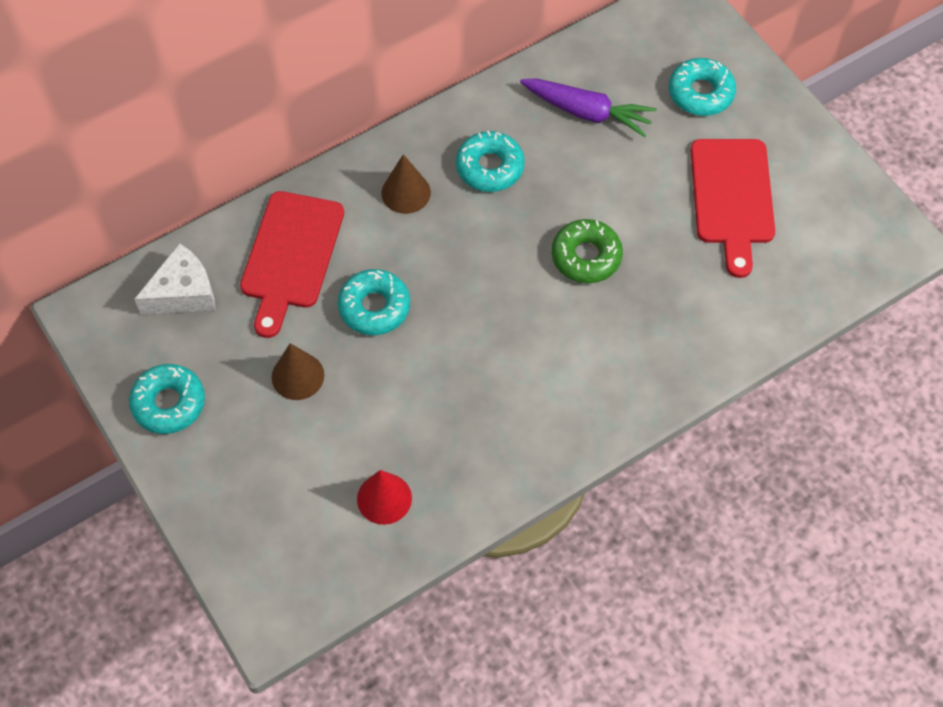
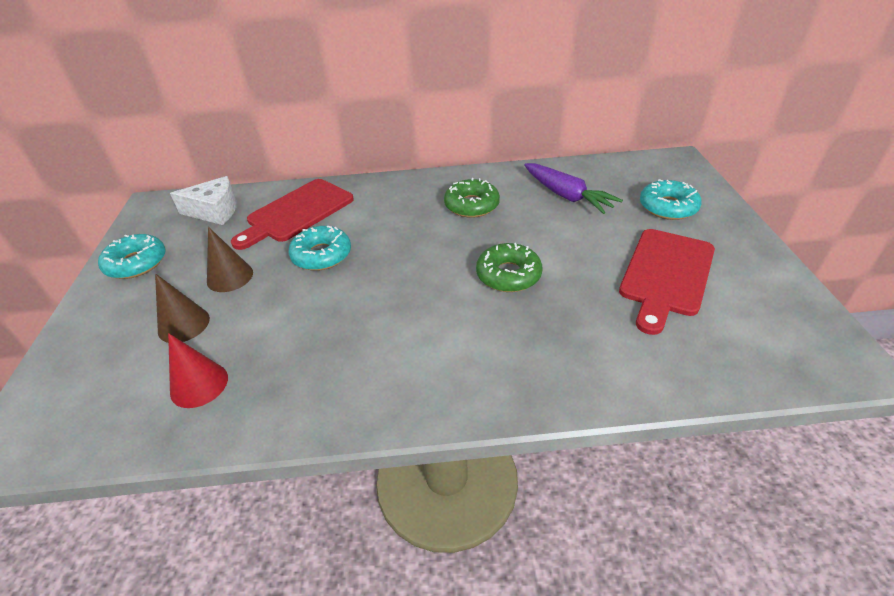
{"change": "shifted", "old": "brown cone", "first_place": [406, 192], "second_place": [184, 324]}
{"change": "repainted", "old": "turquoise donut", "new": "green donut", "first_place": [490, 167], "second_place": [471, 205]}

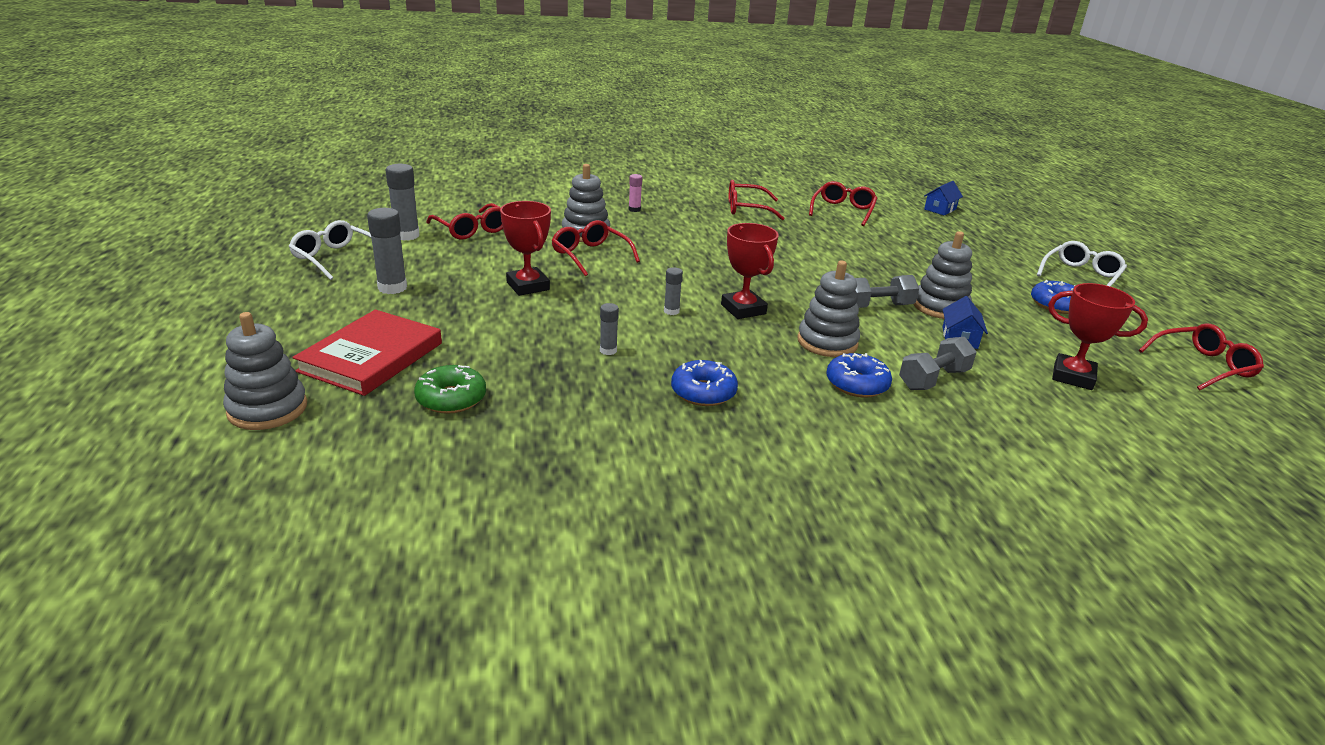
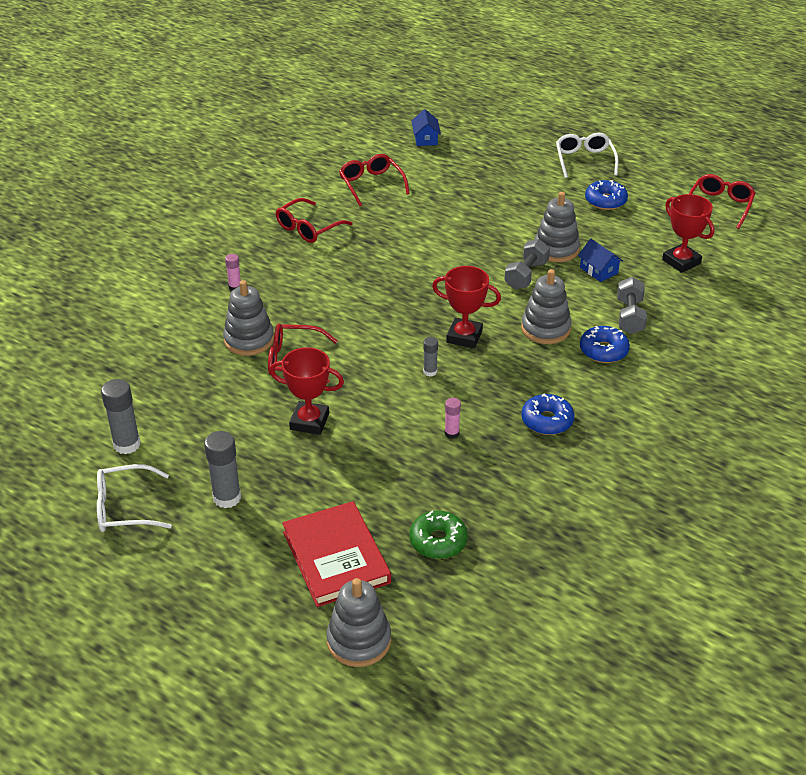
{"change": "gone", "old": "red glasses", "first_place": [471, 230]}
{"change": "repainted", "old": "grey glue stick", "new": "pink glue stick", "first_place": [608, 350], "second_place": [452, 433]}
{"change": "rotated", "old": "red trophy", "first_place": [1072, 376], "second_place": [681, 261], "degrees": 75}

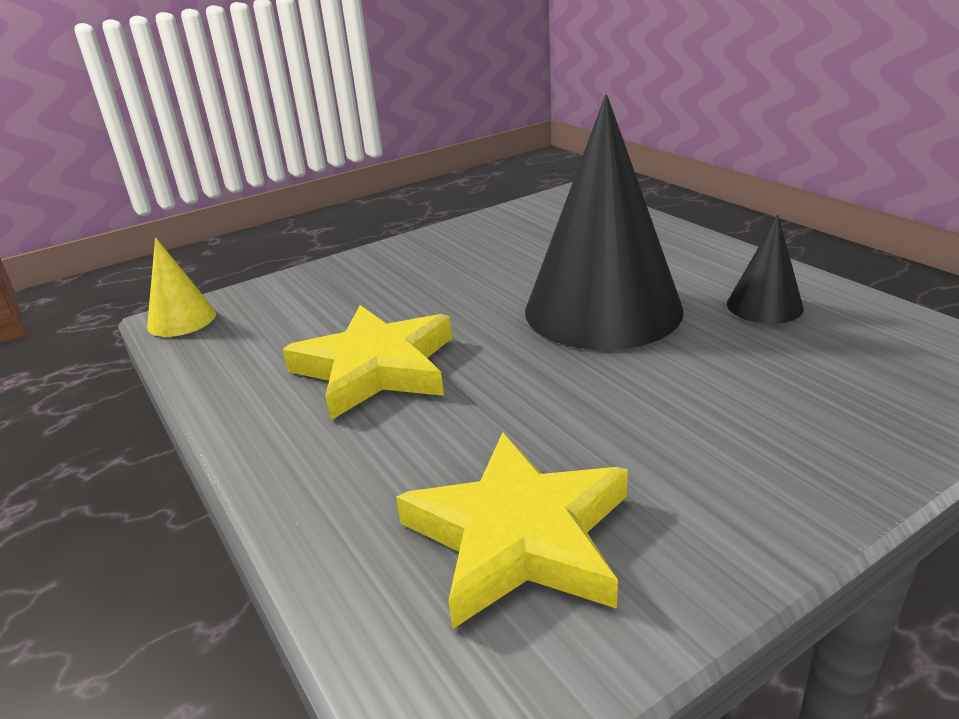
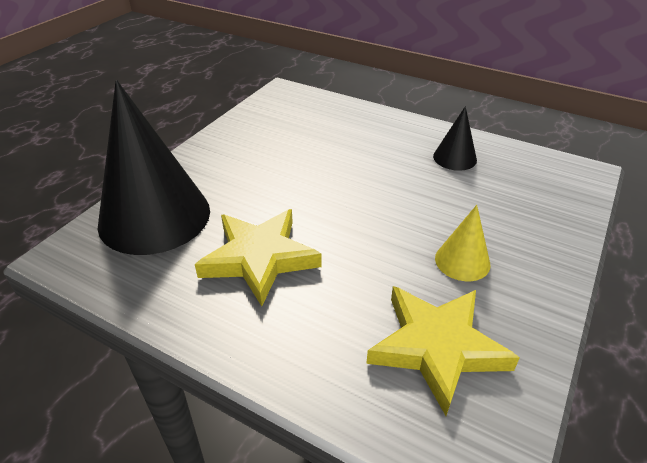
{"change": "shifted", "old": "yellow cone", "first_place": [182, 320], "second_place": [462, 261]}
{"change": "shifted", "old": "black cone", "first_place": [602, 309], "second_place": [154, 217]}

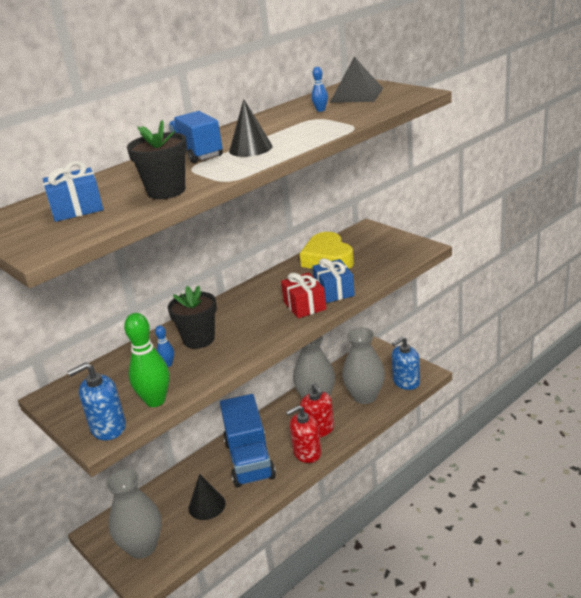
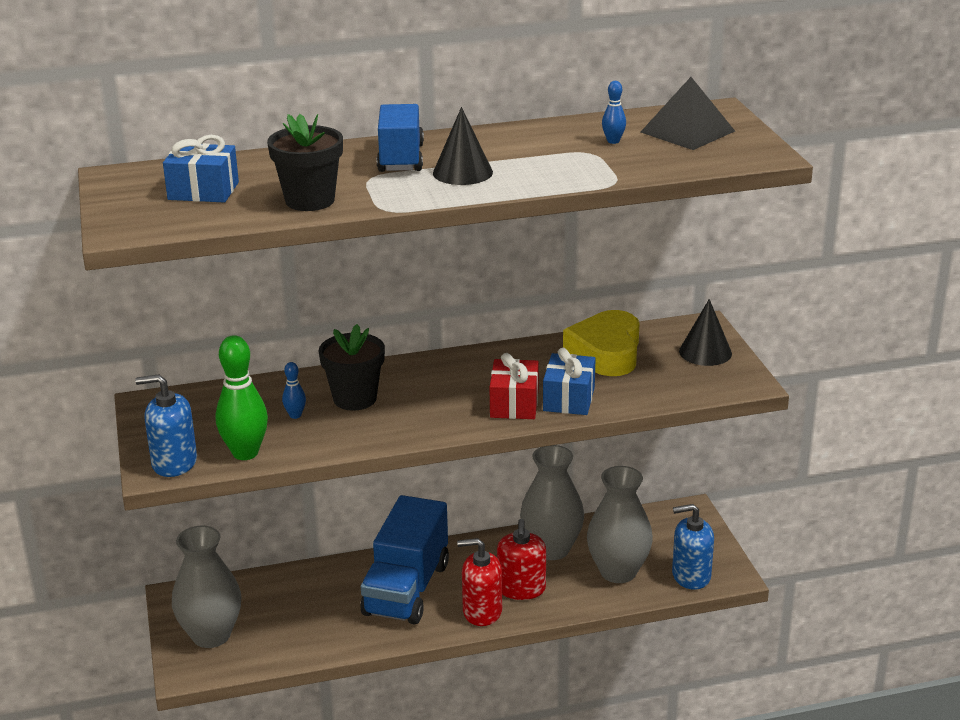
{"change": "shifted", "old": "black cone", "first_place": [206, 505], "second_place": [705, 352]}

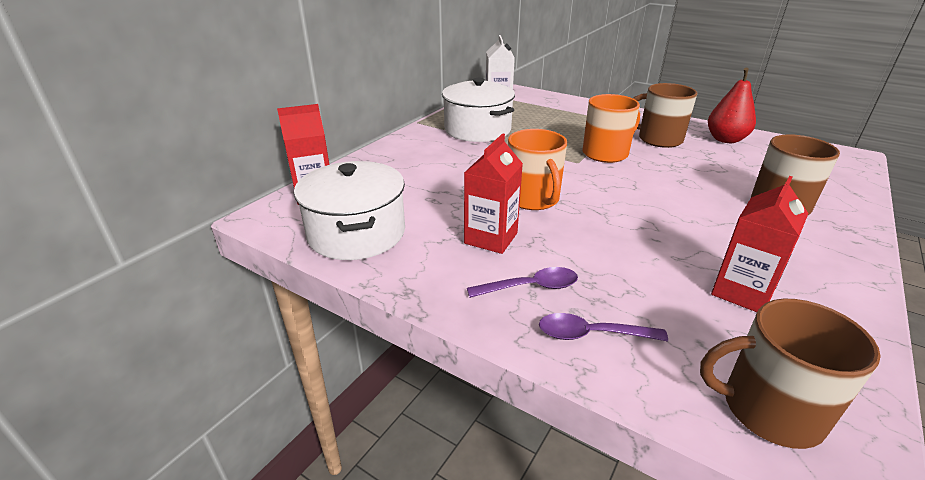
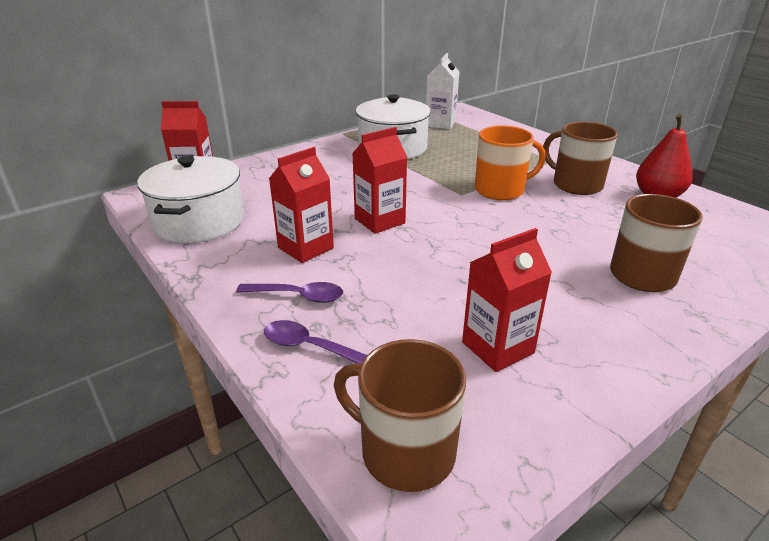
{"change": "swapped", "old": "orange mug", "new": "red carton", "first_place": [533, 199], "second_place": [379, 221]}

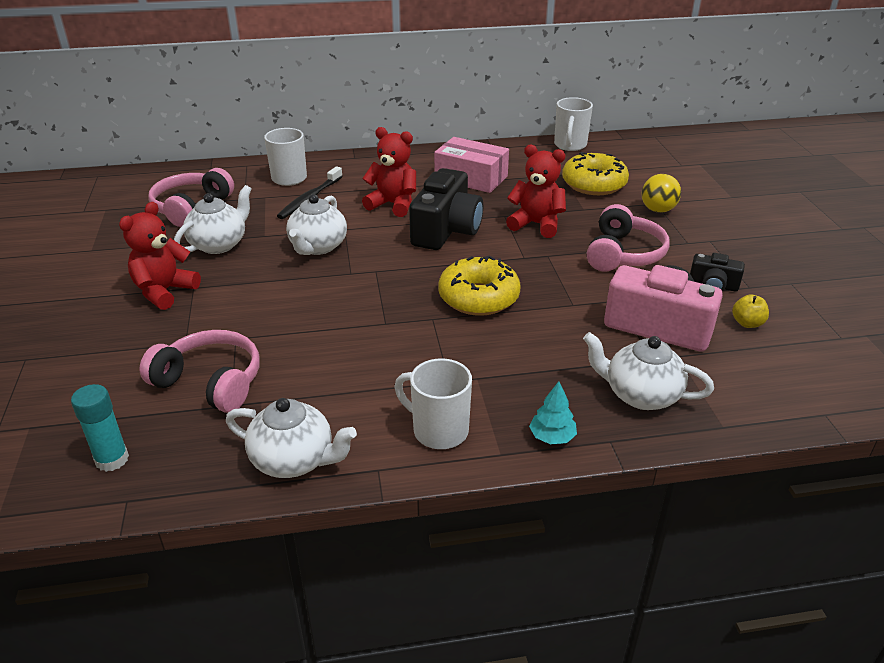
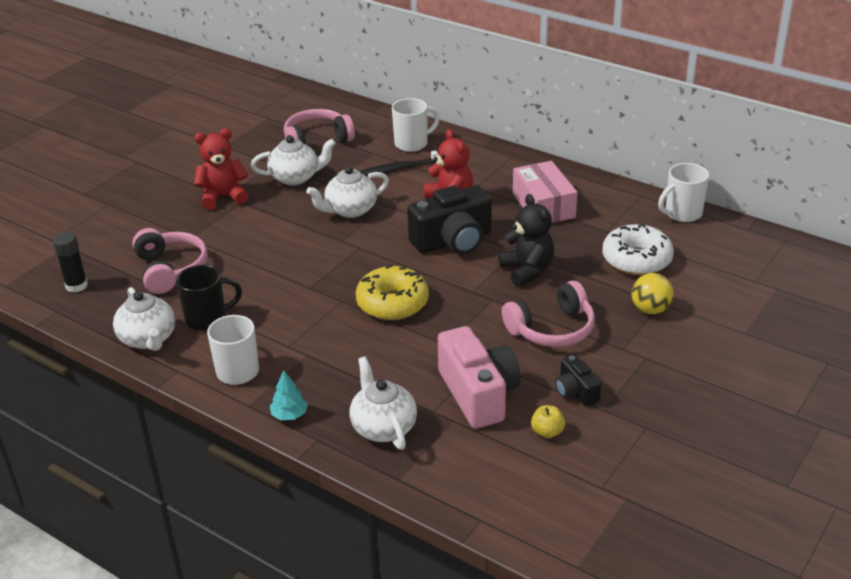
{"change": "new", "new": "black mug", "second_place": [208, 319]}
{"change": "repainted", "old": "turquoise glue stick", "new": "black glue stick", "first_place": [112, 459], "second_place": [76, 286]}
{"change": "repainted", "old": "red teddy bear", "new": "black teddy bear", "first_place": [536, 224], "second_place": [527, 270]}
{"change": "repainted", "old": "yellow donut", "new": "white donut", "first_place": [594, 184], "second_place": [636, 260]}

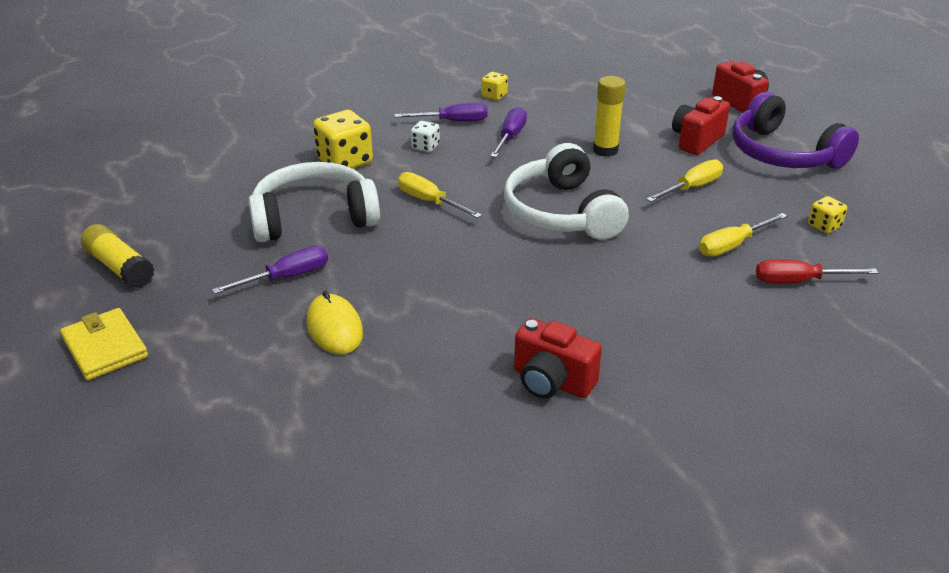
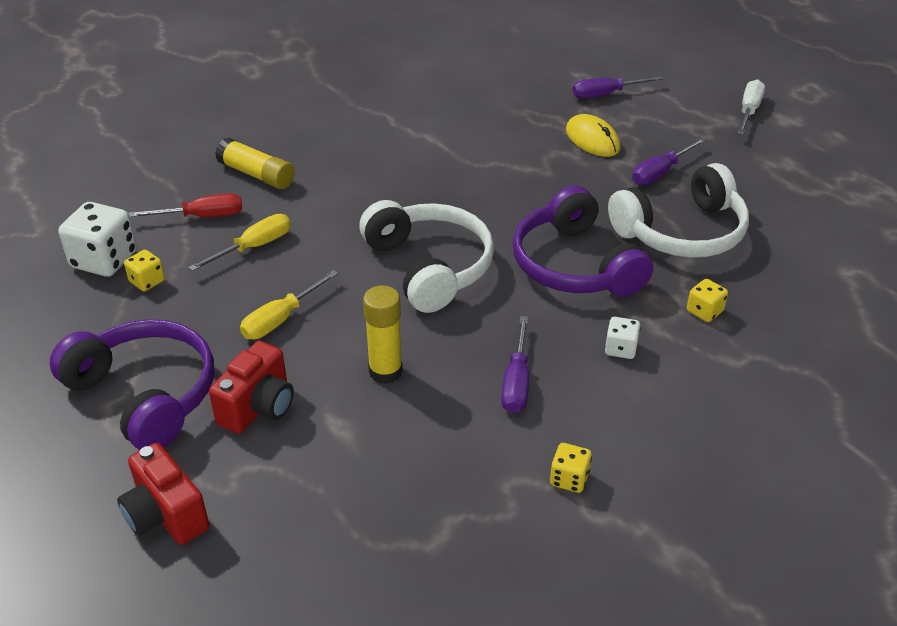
{"change": "gone", "old": "red camera", "first_place": [552, 382]}
{"change": "new", "new": "white dice", "second_place": [104, 260]}
{"change": "shifted", "old": "yellow glue stick", "first_place": [120, 267], "second_place": [256, 175]}
{"change": "shifted", "old": "purple screwdriver", "first_place": [453, 121], "second_place": [606, 94]}
{"change": "swapped", "old": "yellow wallet", "new": "white screwdriver", "first_place": [105, 348], "second_place": [749, 111]}
{"change": "swapped", "old": "yellow screwdriver", "new": "purple headphones", "first_place": [429, 201], "second_place": [575, 265]}
{"change": "scaled", "old": "yellow dice", "first_place": [344, 161], "second_place": [704, 311], "factor": 0.53}

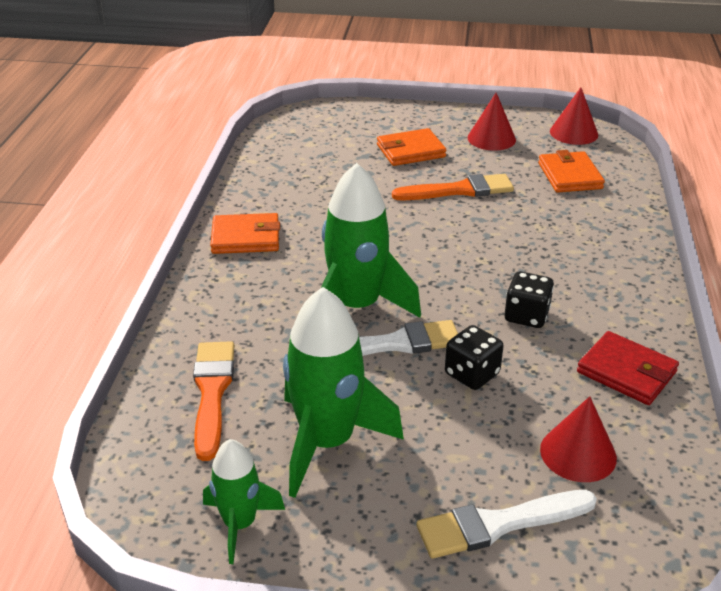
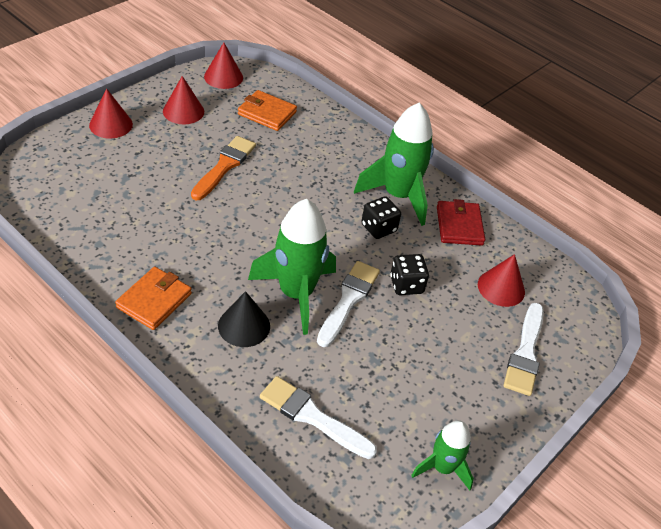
{"change": "gone", "old": "orange wallet", "first_place": [410, 151]}
{"change": "new", "new": "red cone", "second_place": [111, 124]}
{"change": "new", "new": "black cone", "second_place": [244, 326]}
{"change": "shifted", "old": "green rocket", "first_place": [327, 442], "second_place": [398, 196]}
{"change": "repainted", "old": "orange brush", "new": "white brush", "first_place": [212, 392], "second_place": [312, 416]}
{"change": "rotated", "old": "red wallet", "first_place": [626, 372], "second_place": [459, 226], "degrees": -75}

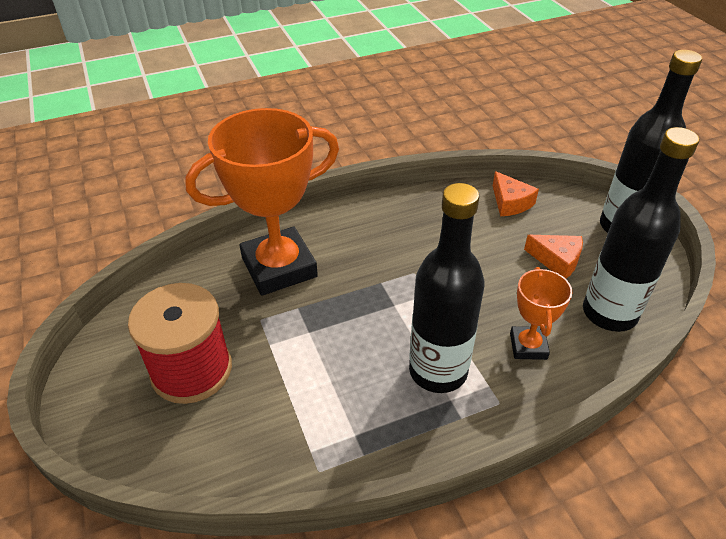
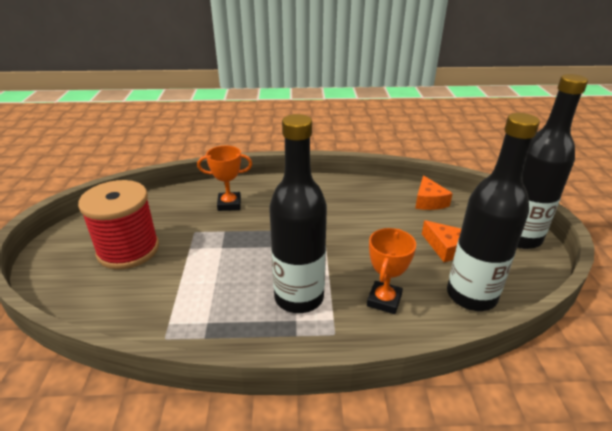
{"change": "scaled", "old": "orange trophy", "first_place": [279, 267], "second_place": [229, 204], "factor": 0.49}

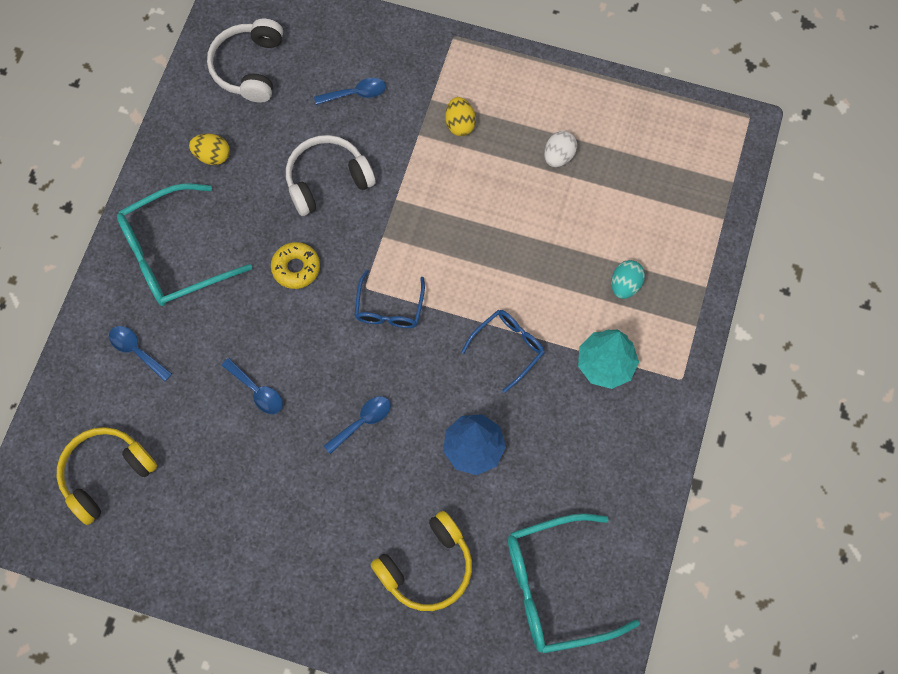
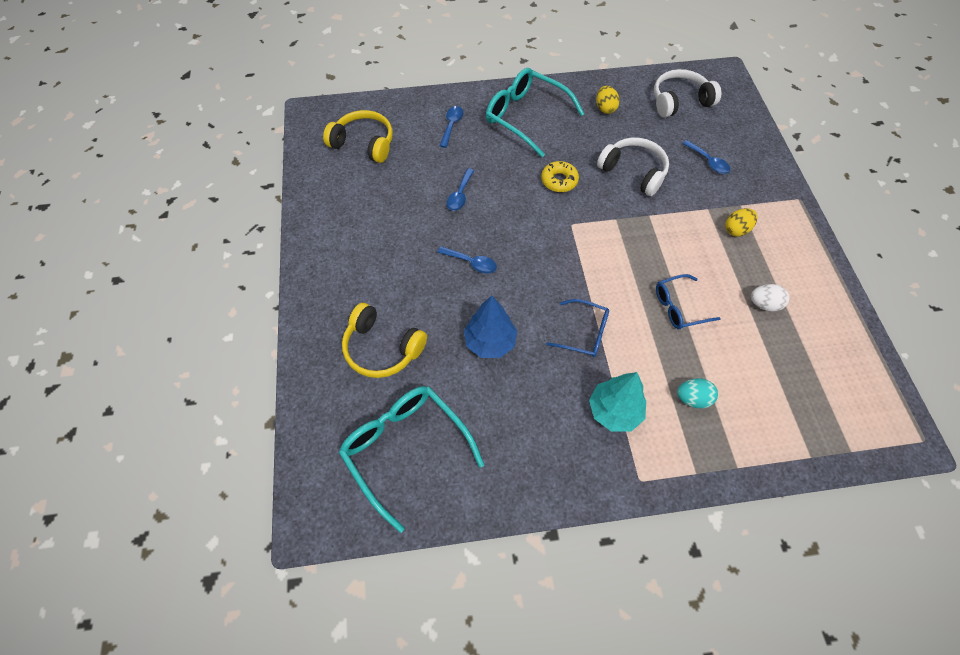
{"change": "shifted", "old": "blue glasses", "first_place": [389, 308], "second_place": [679, 307]}

